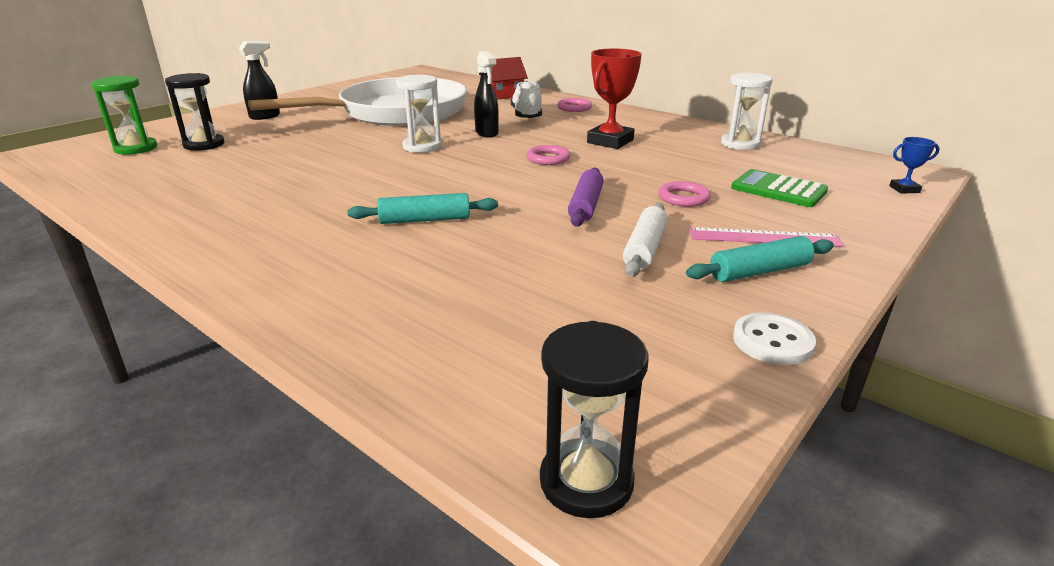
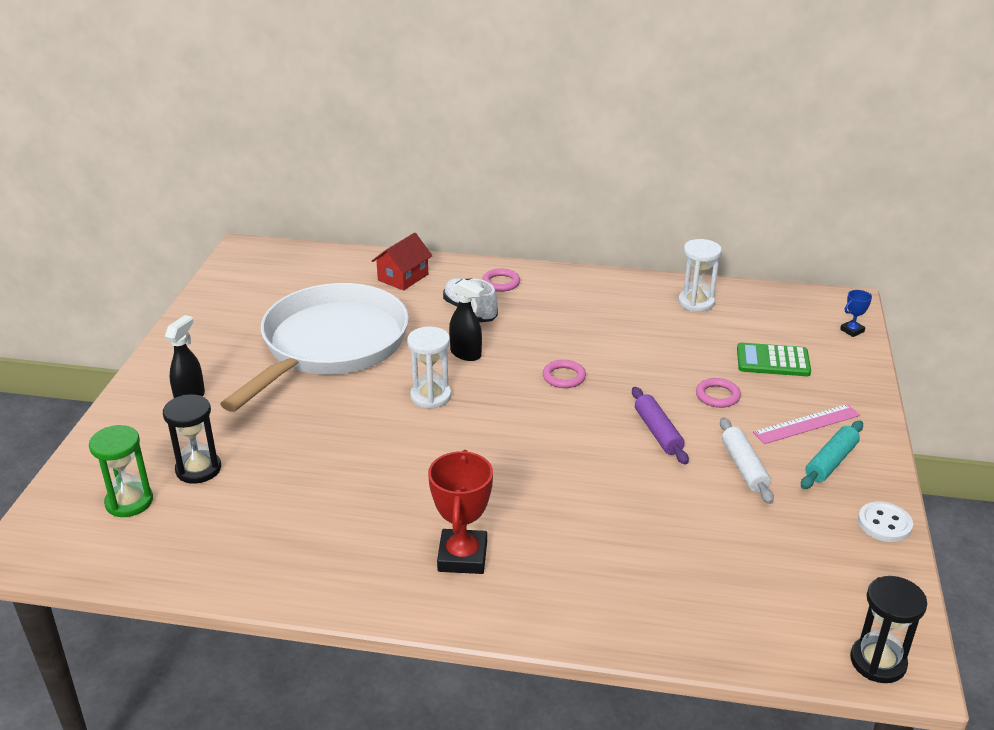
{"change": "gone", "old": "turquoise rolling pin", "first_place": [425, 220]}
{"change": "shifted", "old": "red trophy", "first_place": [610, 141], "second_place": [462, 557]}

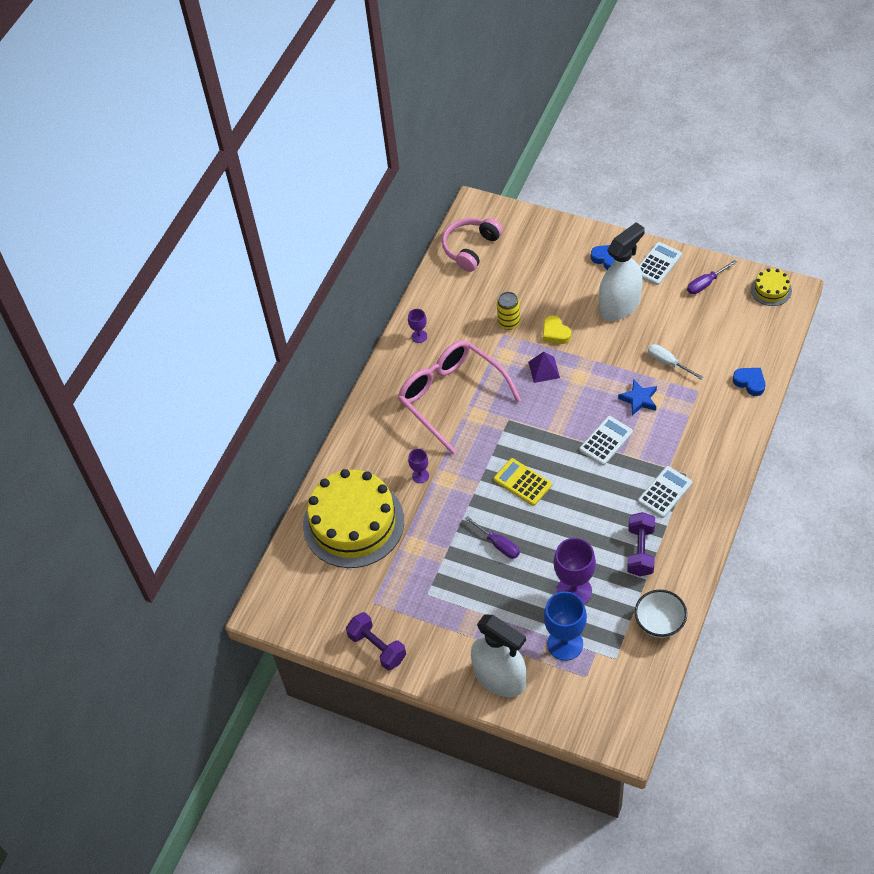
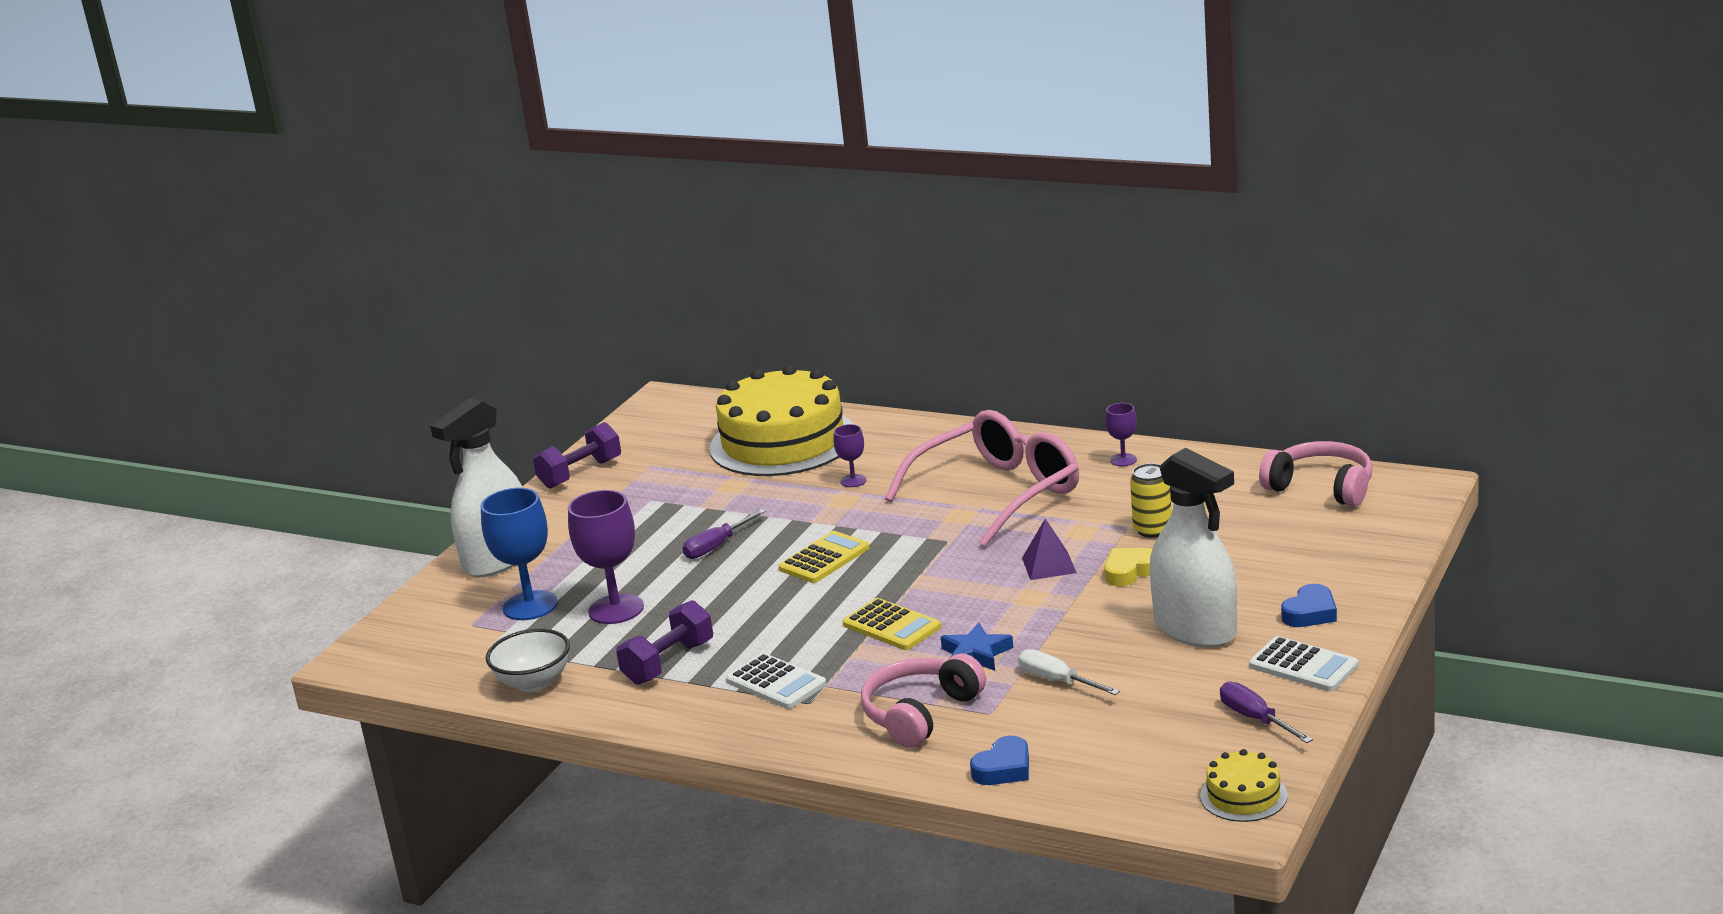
{"change": "new", "new": "pink headphones", "second_place": [920, 713]}
{"change": "repainted", "old": "white calculator", "new": "yellow calculator", "first_place": [606, 441], "second_place": [891, 626]}
{"change": "rotated", "old": "purple dumbbell", "first_place": [640, 551], "second_place": [668, 663], "degrees": -60}
{"change": "rotated", "old": "white screwdriver", "first_place": [668, 363], "second_place": [1057, 681], "degrees": -90}

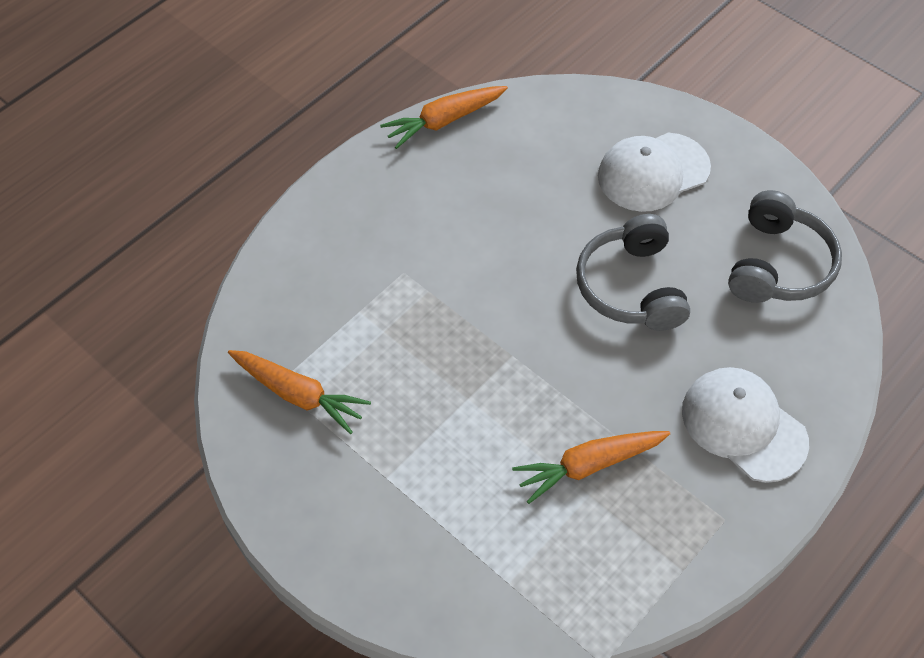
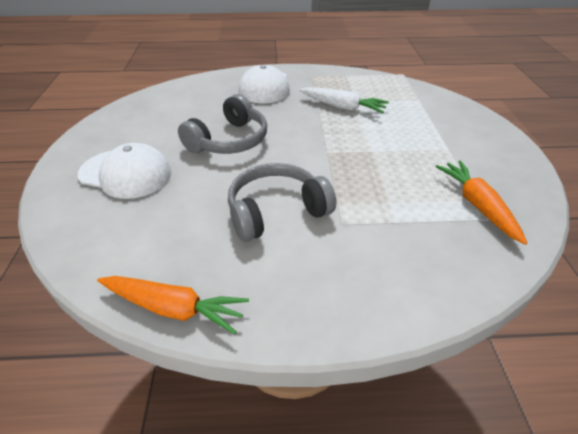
{"change": "shifted", "old": "grey headphones", "first_place": [777, 264], "second_place": [276, 211]}
{"change": "repainted", "old": "orange carrot", "new": "white carrot", "first_place": [588, 466], "second_place": [343, 107]}

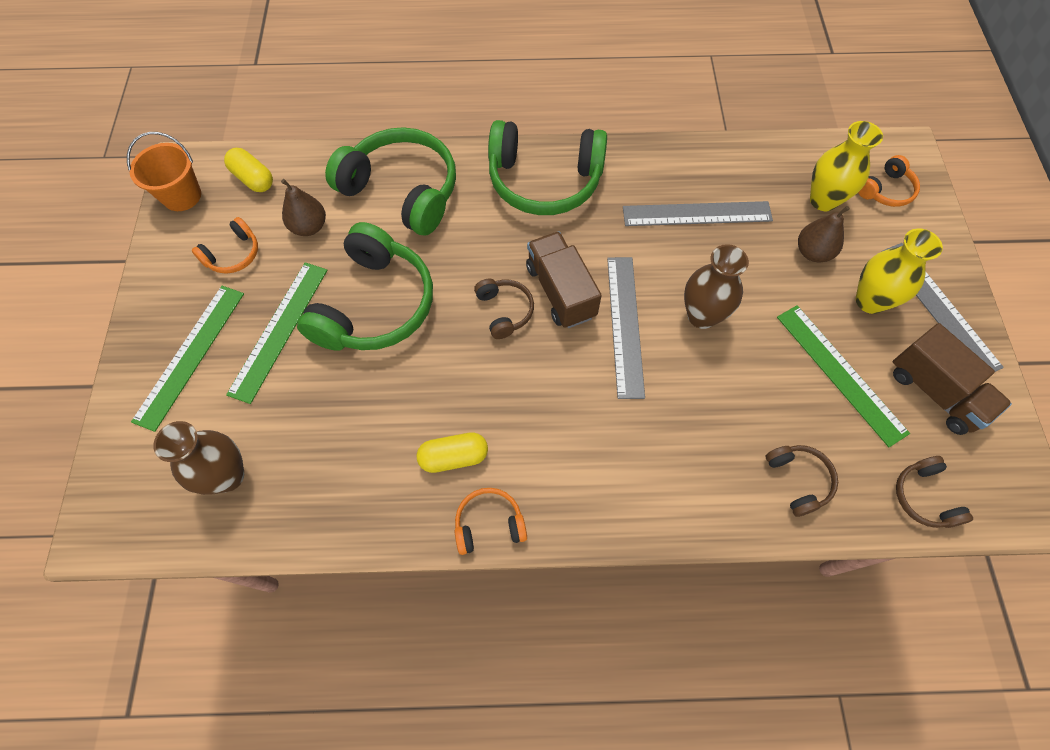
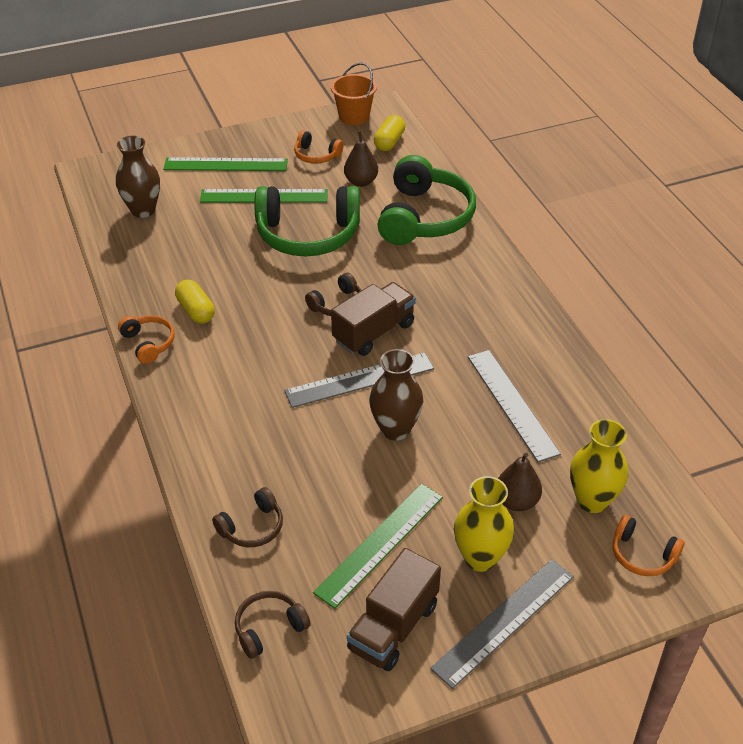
{"change": "gone", "old": "green headphones", "first_place": [544, 181]}

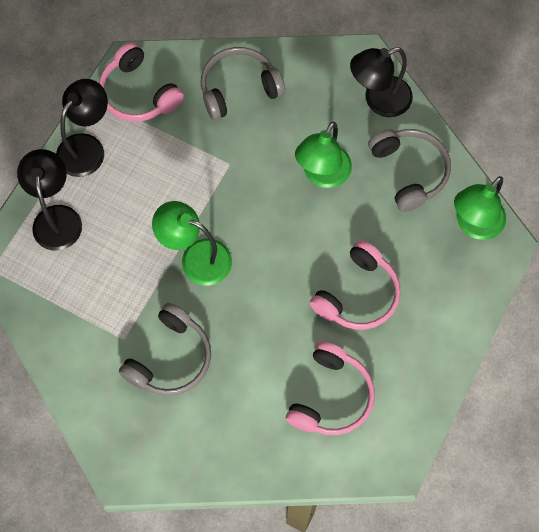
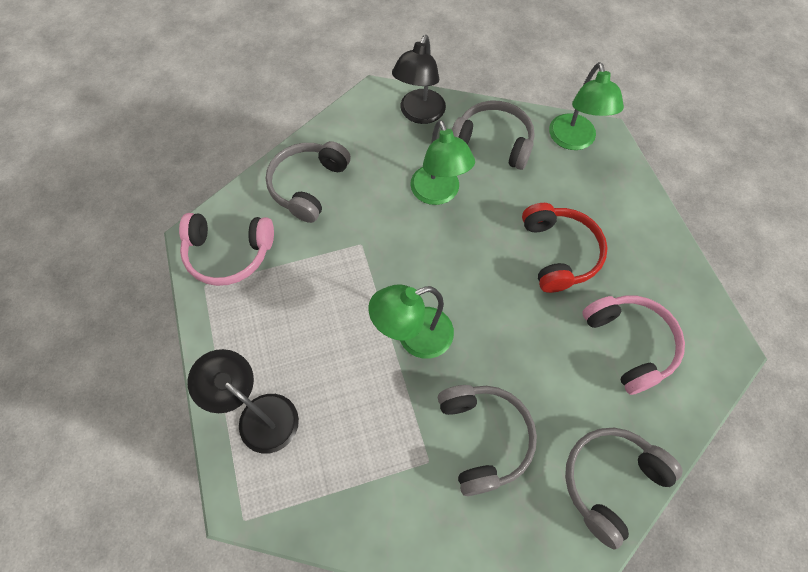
{"change": "gone", "old": "black lamp", "first_place": [87, 147]}
{"change": "new", "new": "grey headphones", "second_place": [610, 481]}
{"change": "repainted", "old": "pink headphones", "new": "red headphones", "first_place": [358, 295], "second_place": [559, 253]}

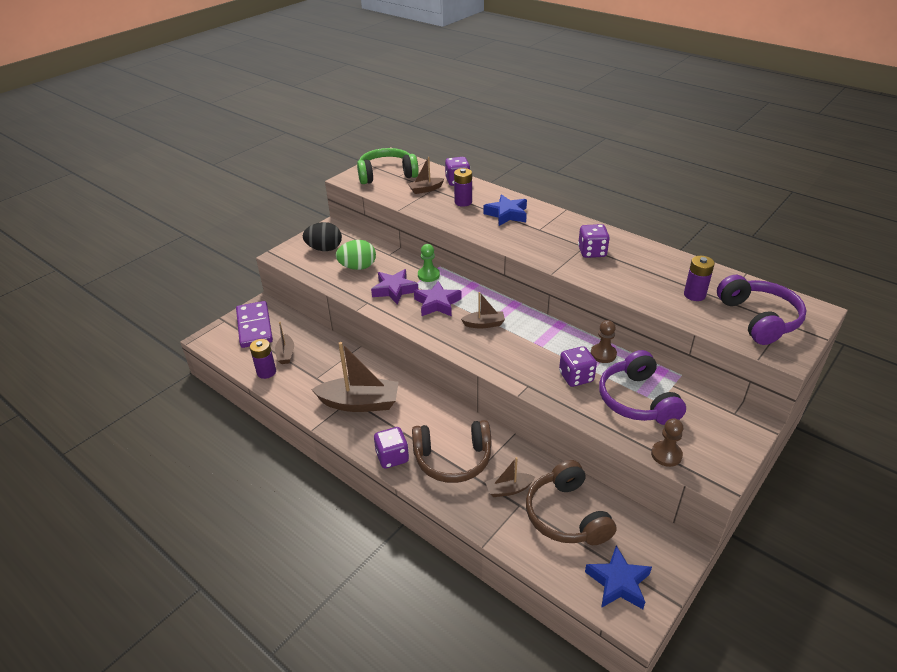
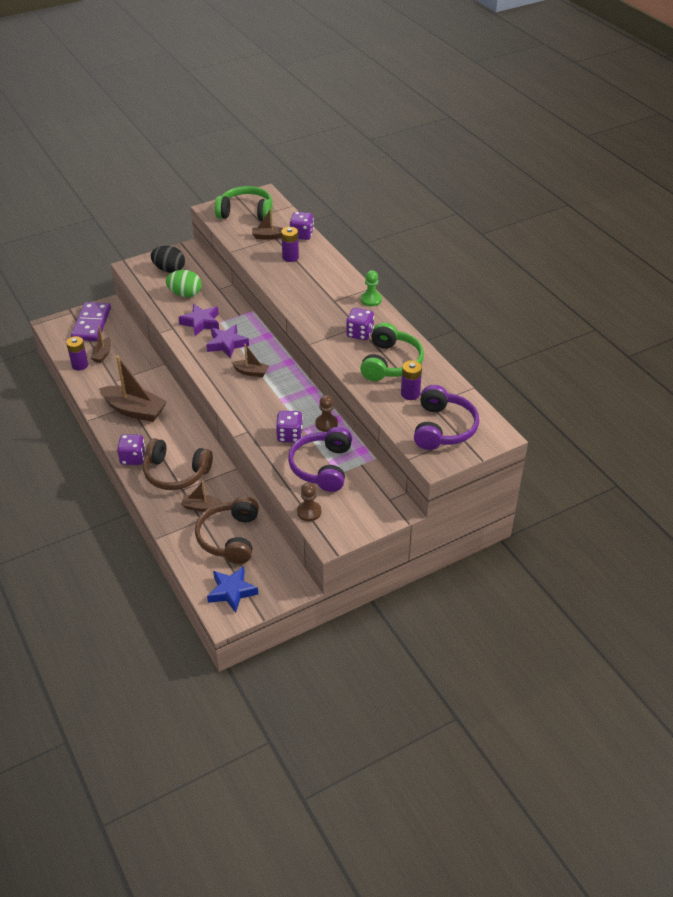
{"change": "gone", "old": "blue star", "first_place": [507, 214]}
{"change": "new", "new": "green headphones", "second_place": [390, 363]}
{"change": "shifted", "old": "green pawn", "first_place": [428, 275], "second_place": [371, 300]}

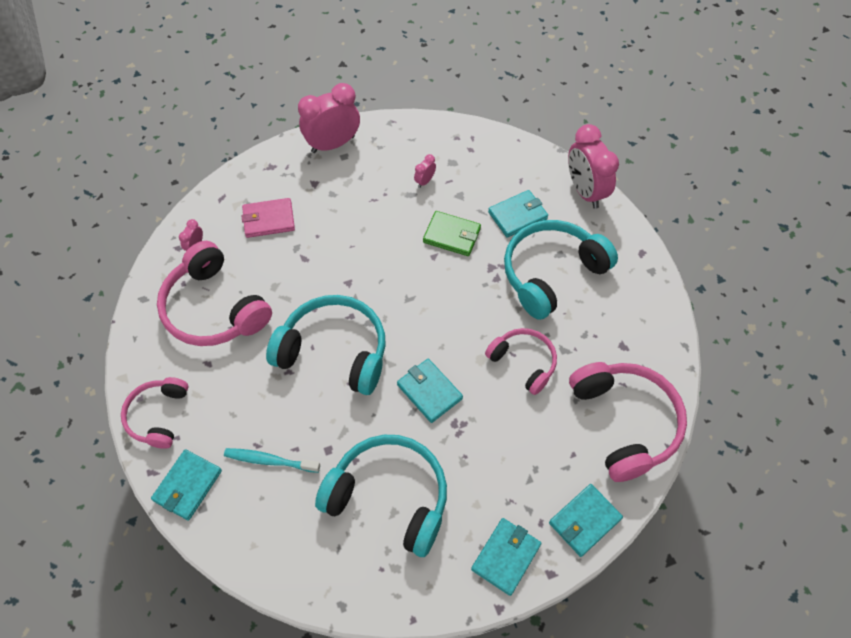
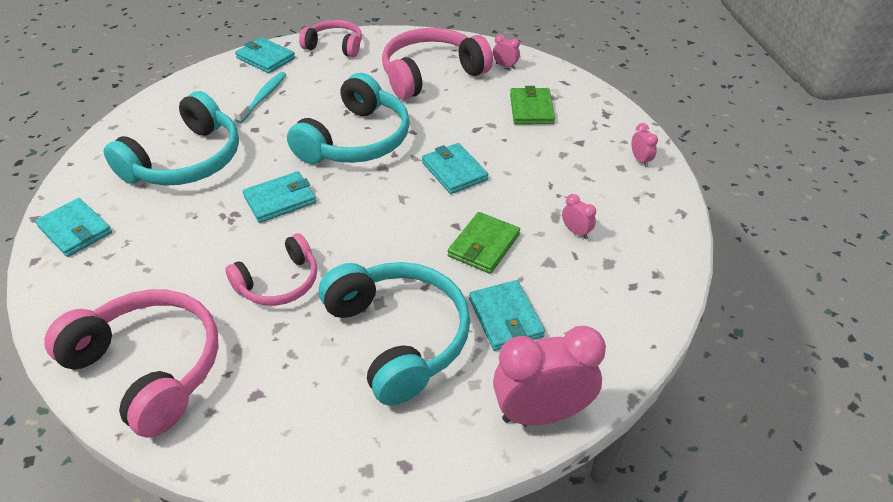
{"change": "shifted", "old": "turquoise wallet", "first_place": [584, 521], "second_place": [454, 171]}
{"change": "repainted", "old": "pink wallet", "new": "green wallet", "first_place": [268, 220], "second_place": [531, 109]}
{"change": "rotated", "old": "pink headphones", "first_place": [625, 422], "second_place": [149, 367], "degrees": -135}
{"change": "scaled", "old": "pink clock", "first_place": [333, 144], "second_place": [640, 160], "factor": 0.43}

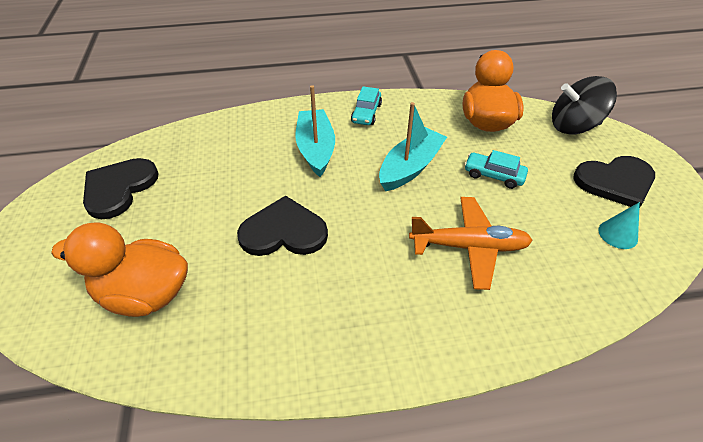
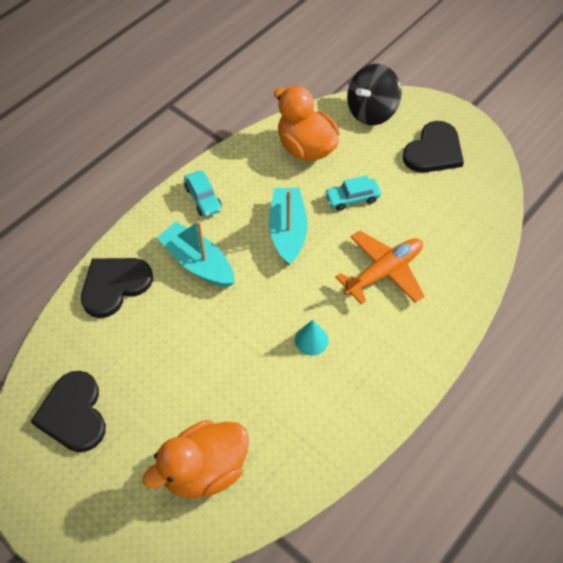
{"change": "shifted", "old": "black heart", "first_place": [284, 231], "second_place": [114, 285]}
{"change": "shifted", "old": "turquoise cone", "first_place": [618, 234], "second_place": [311, 340]}

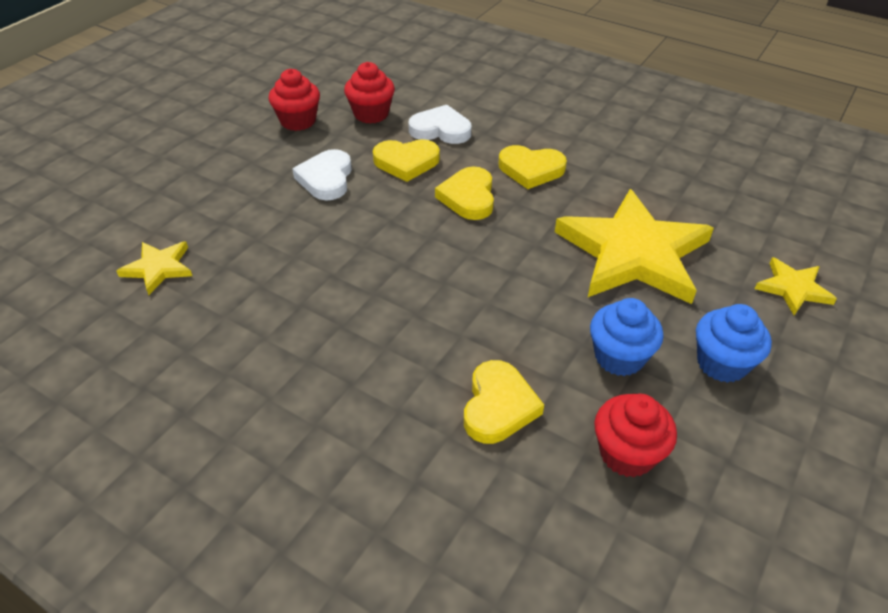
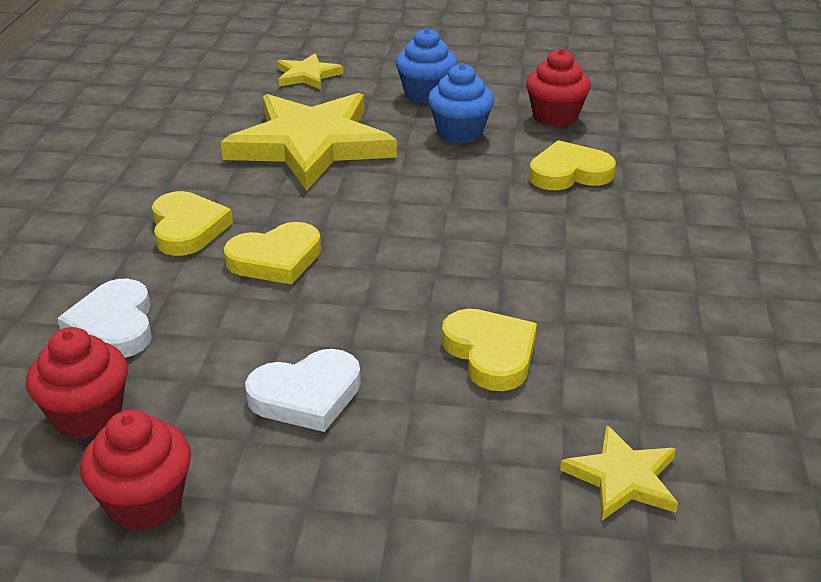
{"change": "shifted", "old": "yellow heart", "first_place": [406, 162], "second_place": [490, 353]}

